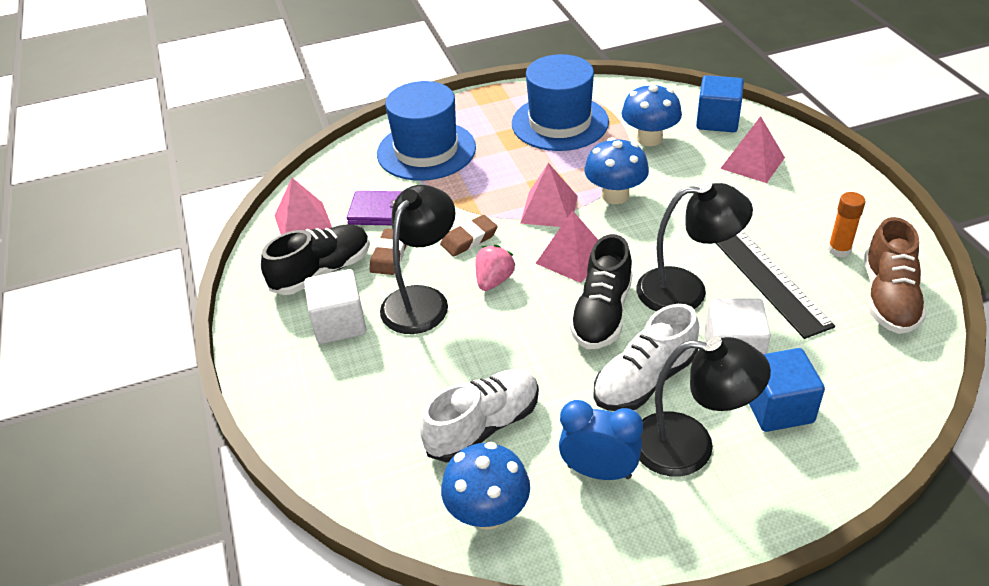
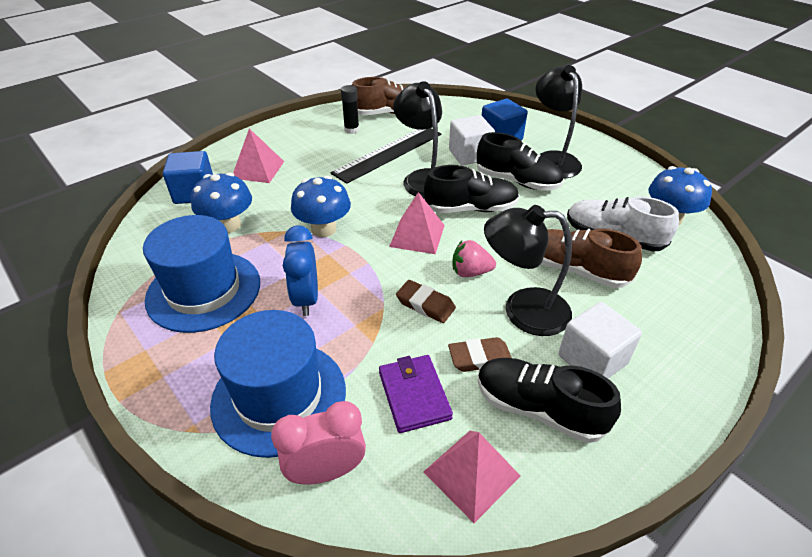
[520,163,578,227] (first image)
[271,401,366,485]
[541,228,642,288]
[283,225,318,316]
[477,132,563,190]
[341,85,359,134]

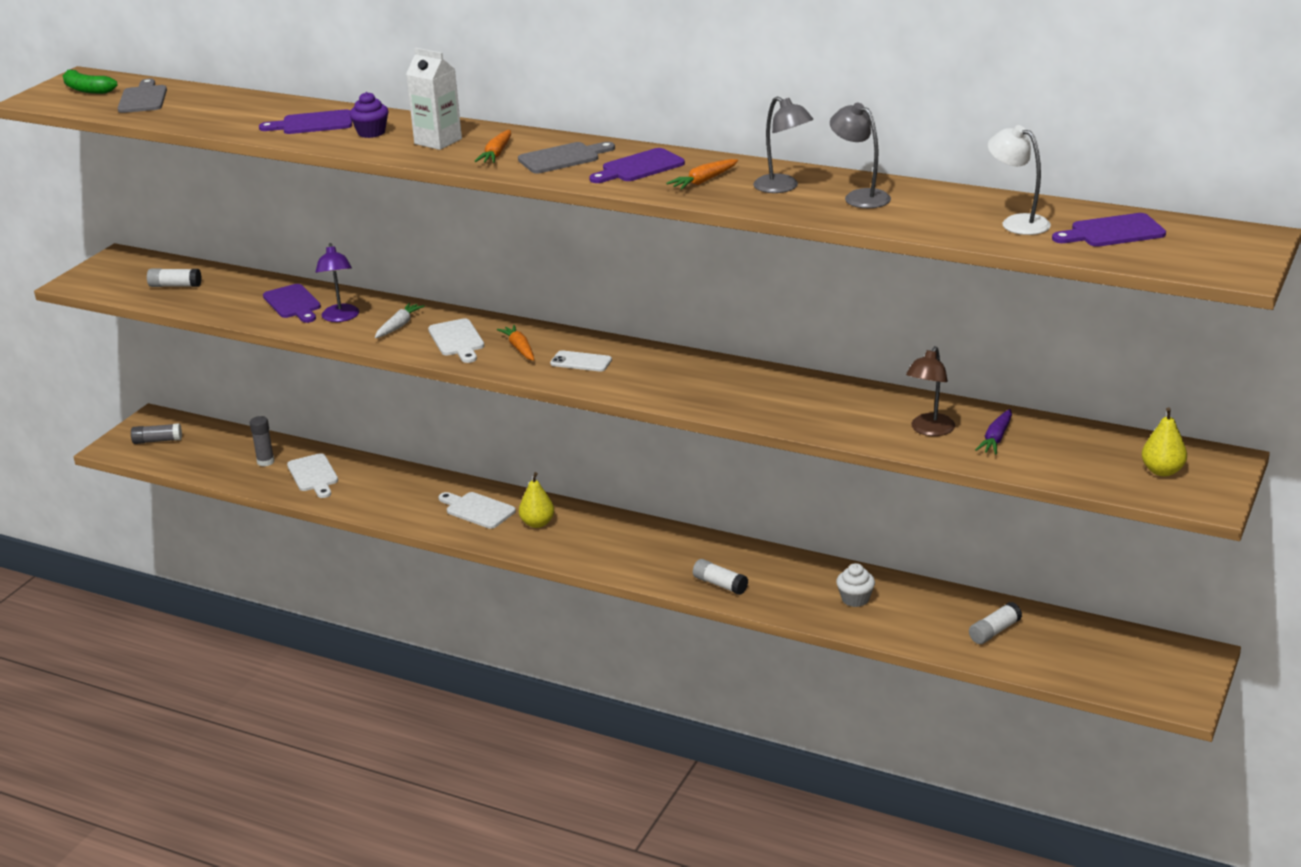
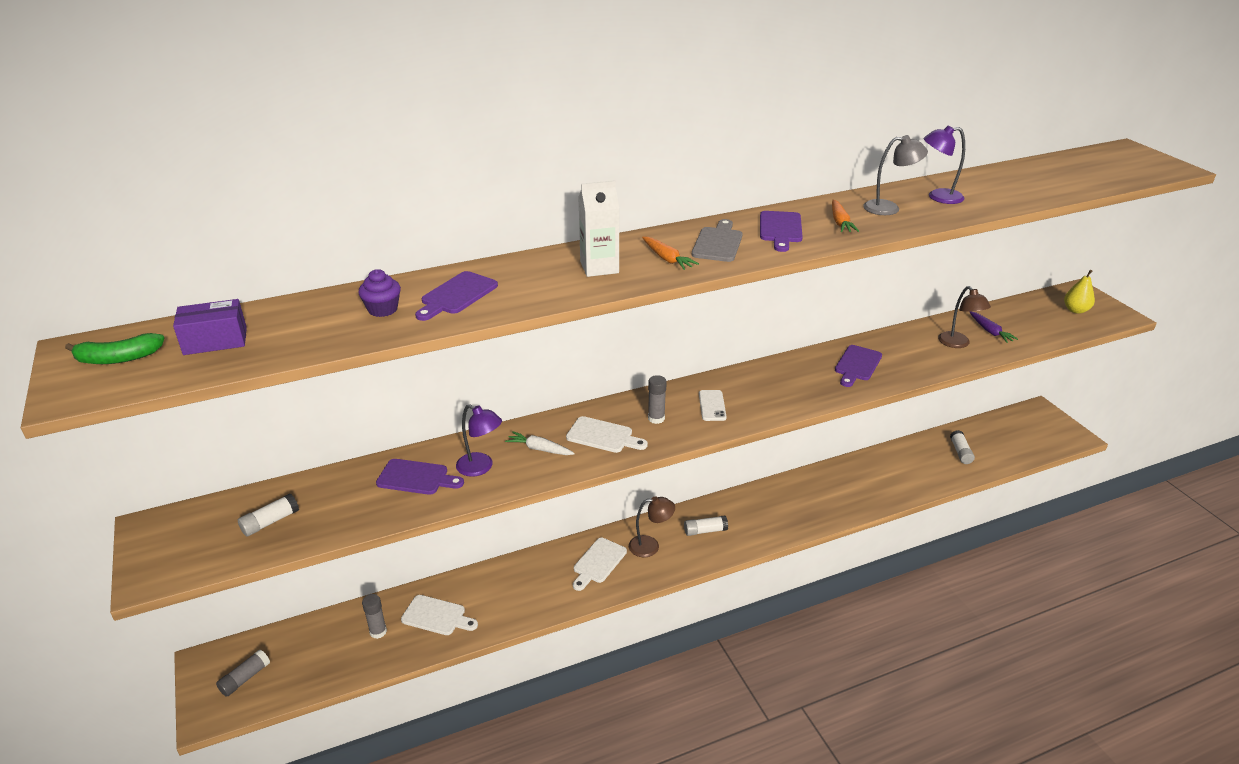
[836,563,875,607] (first image)
[988,125,1051,235] (first image)
[358,269,401,317]
[684,515,728,536]
[835,345,882,387]
[173,299,247,355]
[648,375,667,424]
[629,496,675,557]
[924,125,965,204]
[505,431,575,455]
[573,538,627,591]
[699,390,727,421]

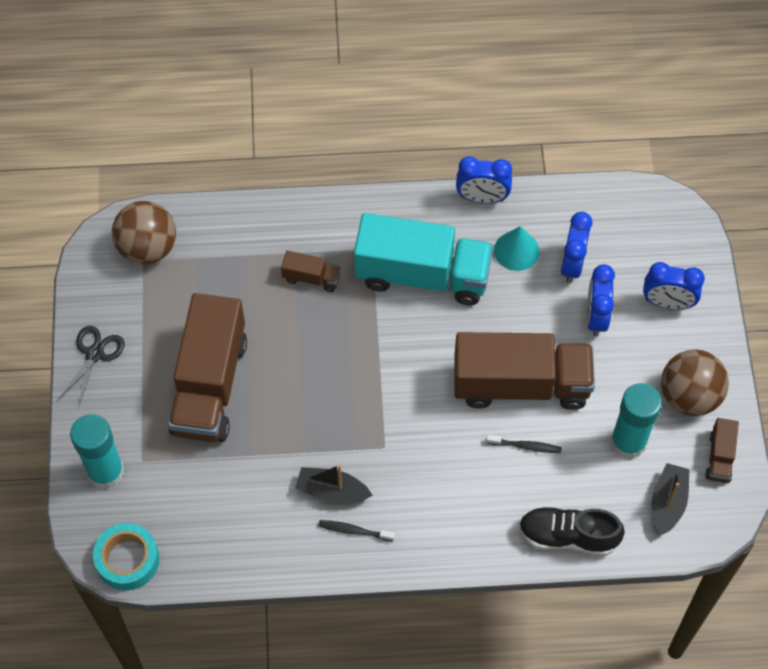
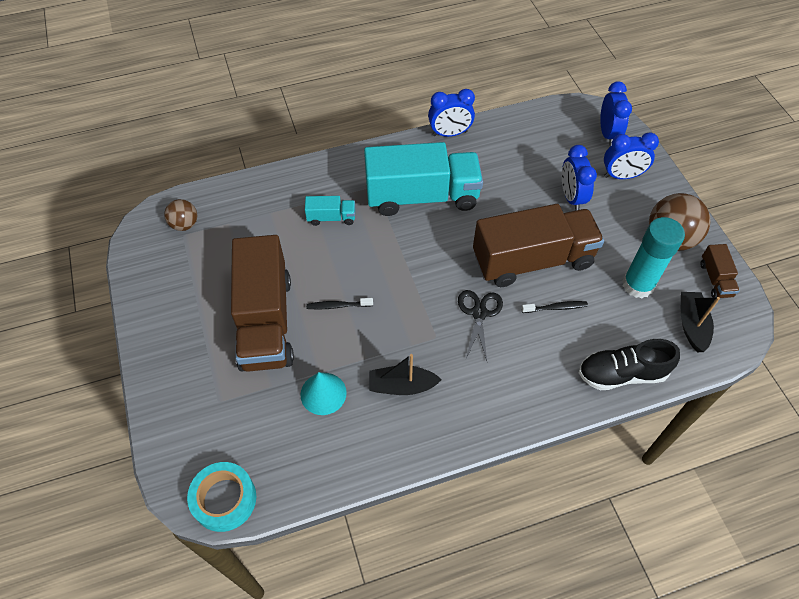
[70,414,124,489] (first image)
[458,290,503,361]
[306,298,373,310]
[301,372,347,415]
[600,81,632,146]
[305,196,355,226]
[164,199,197,231]

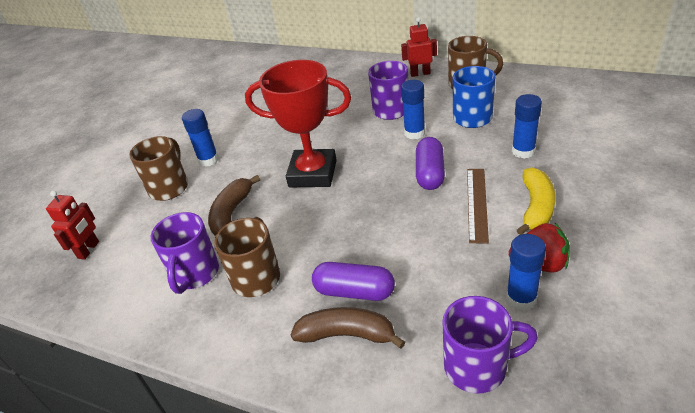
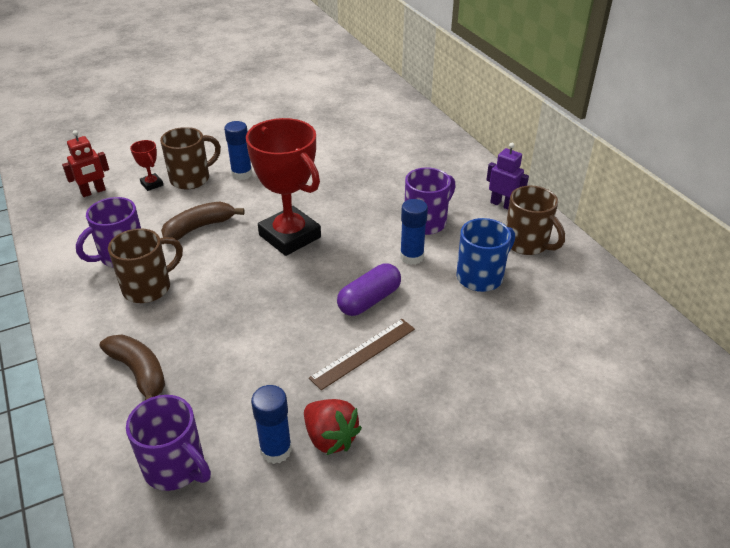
[312,262,395,301] (first image)
[512,94,542,159] (first image)
[517,167,555,235] (first image)
[130,140,163,191]
[486,143,529,209]

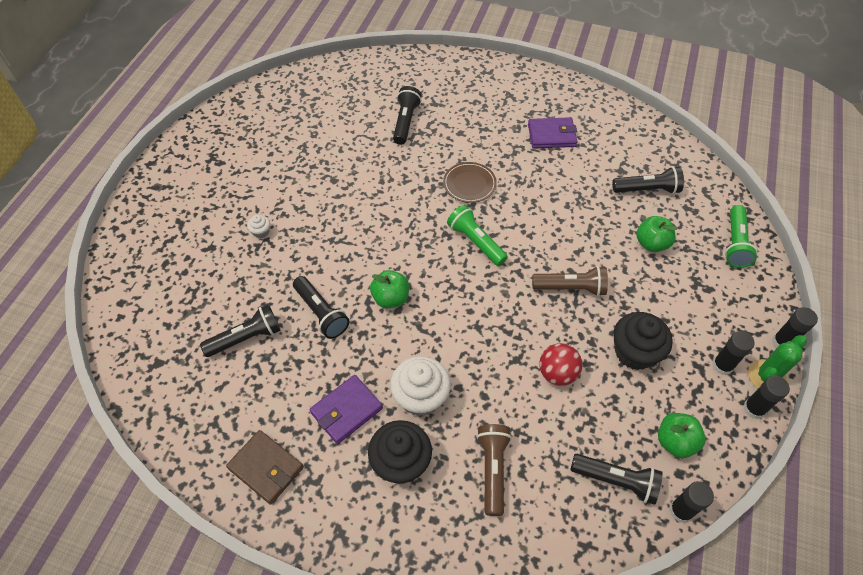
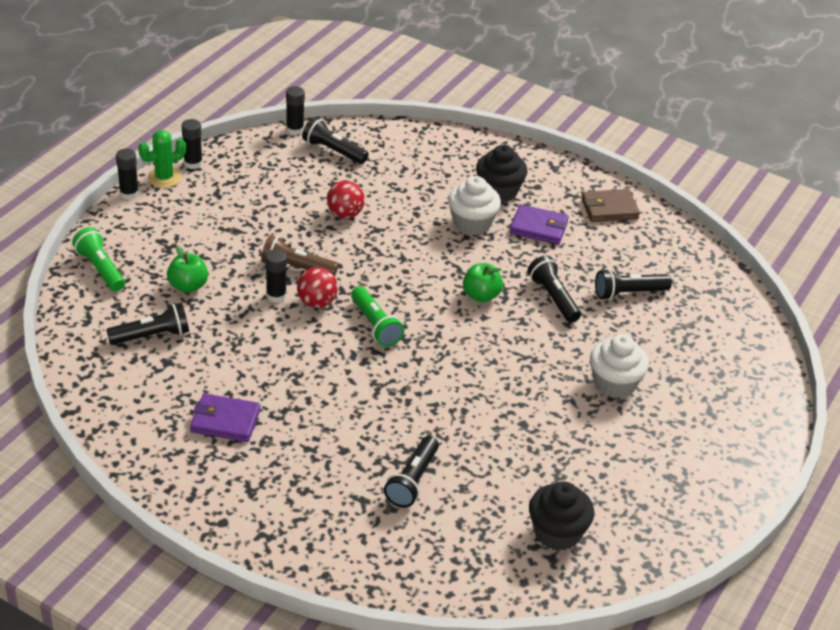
[443,162,497,203] (first image)
[477,424,512,516] (first image)
[658,413,706,458] (first image)
[297,267,338,308]
[529,481,594,551]
[265,249,287,303]
[581,189,640,222]
[510,204,569,245]
[106,303,189,345]
[72,227,125,292]
[590,334,649,398]

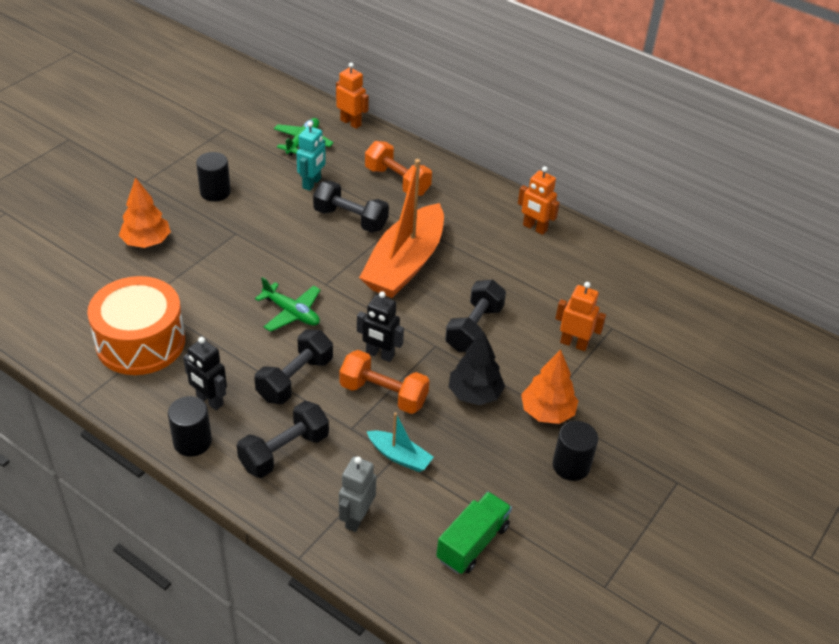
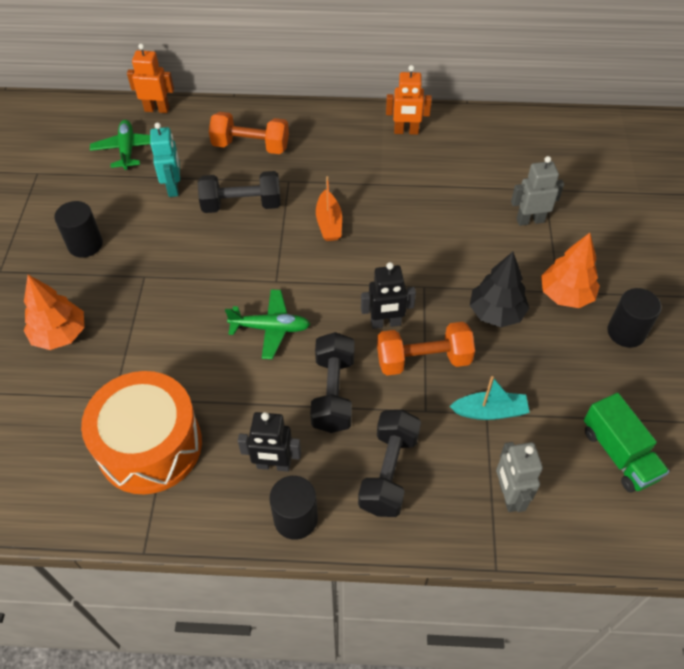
[445,280,506,352] (first image)
[511,156,564,226]
[584,393,669,493]
[316,176,342,241]

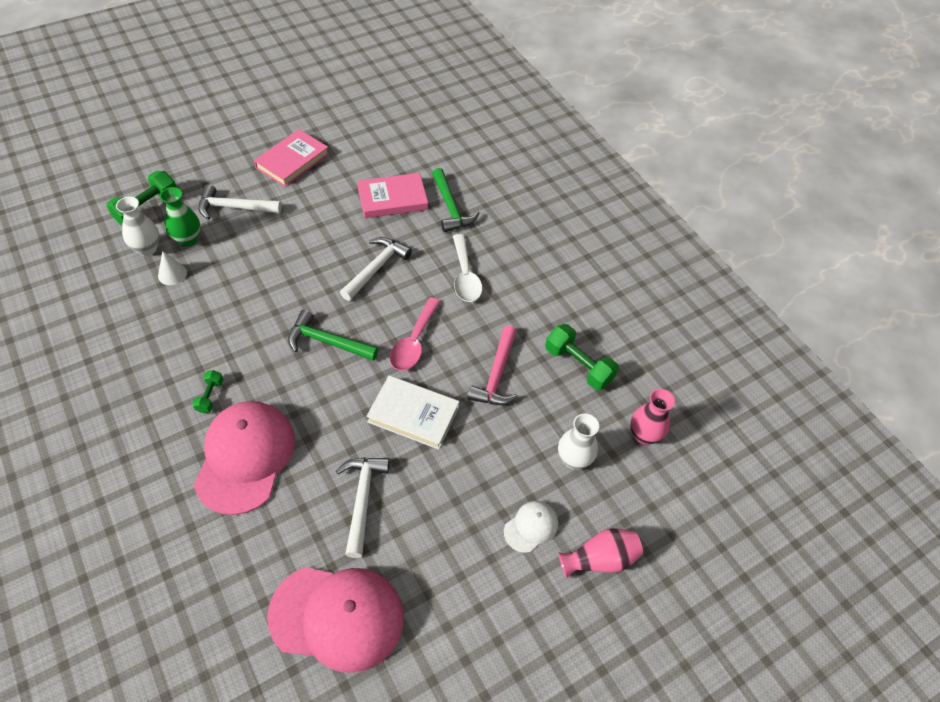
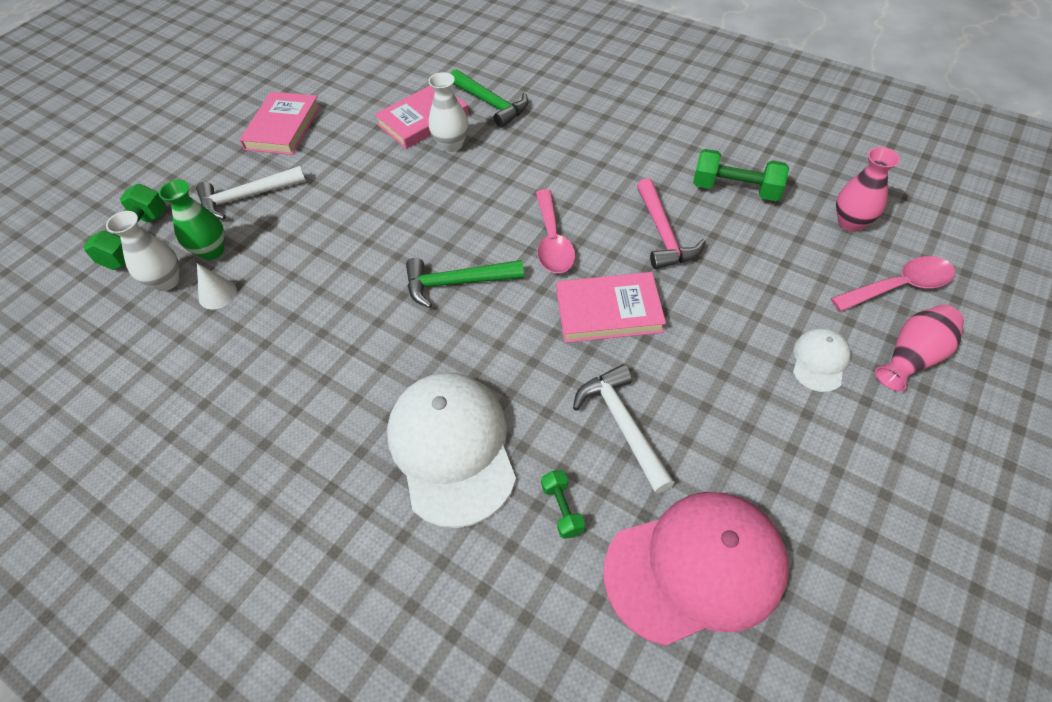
[340,237,412,301] (first image)
[453,234,482,302] (first image)
[831,256,955,312]
[541,470,585,539]
[428,72,468,152]
[387,372,516,528]
[556,272,666,343]

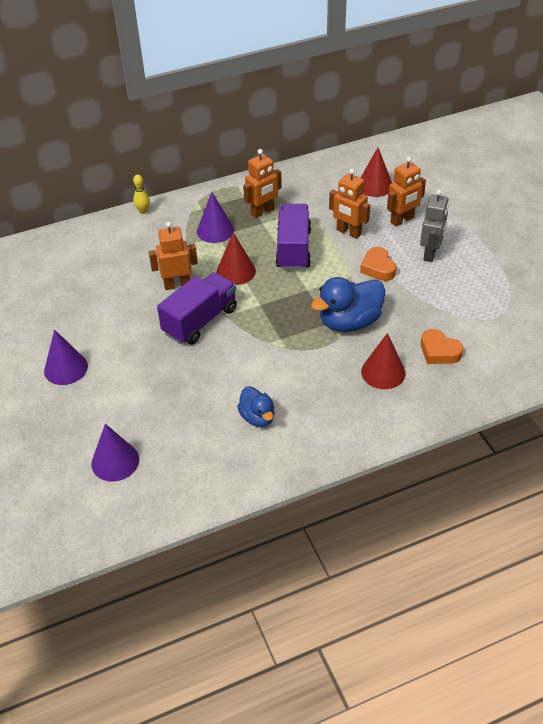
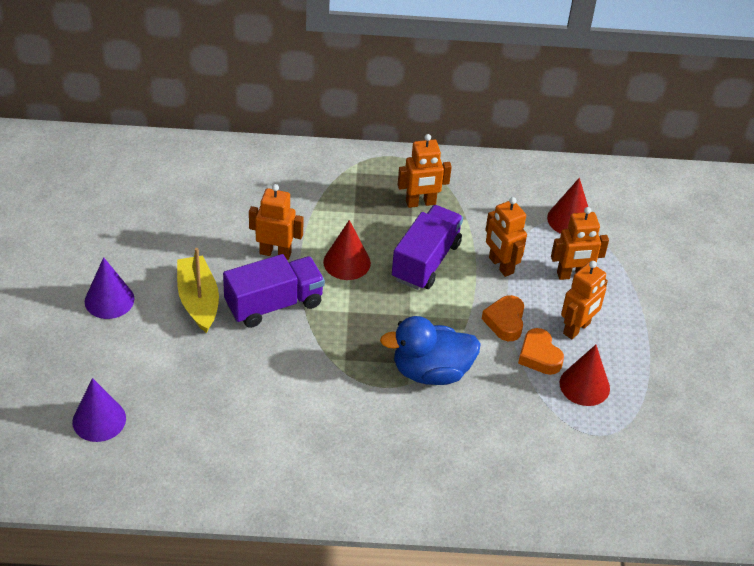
[133,174,150,214] (first image)
[197,192,234,243] (first image)
[237,386,275,427] (first image)
[177,248,219,333]
[560,345,610,406]
[518,328,564,375]
[561,261,608,339]

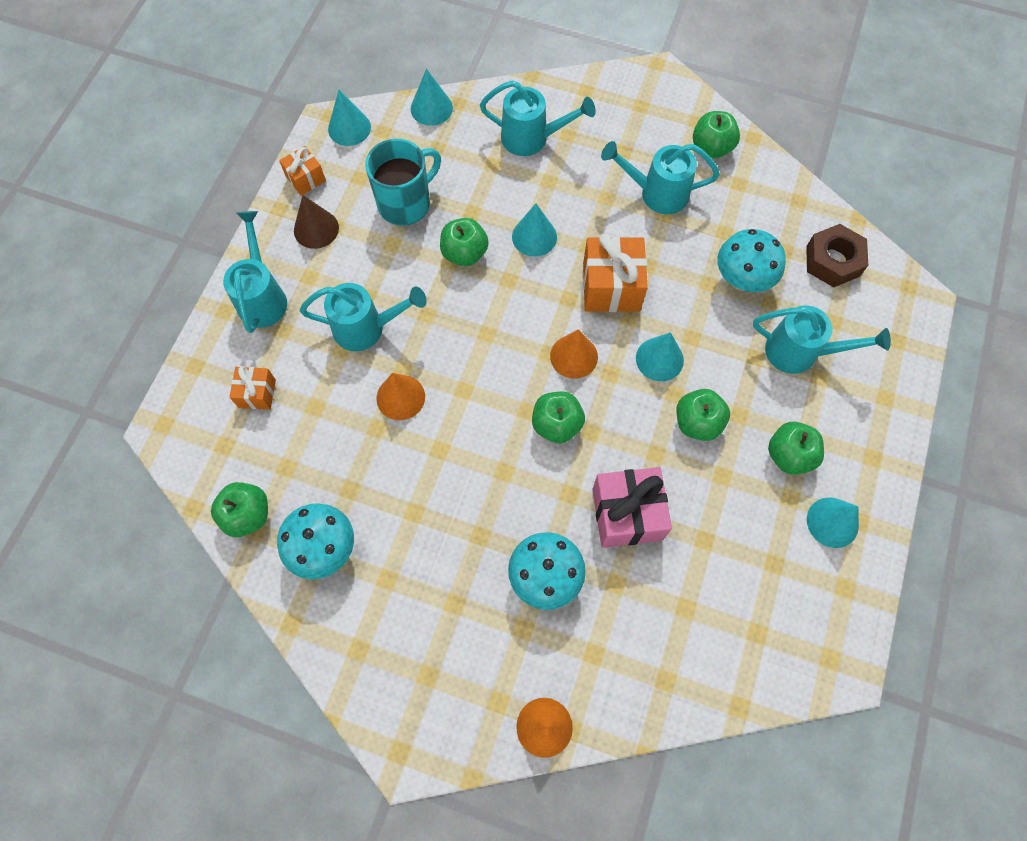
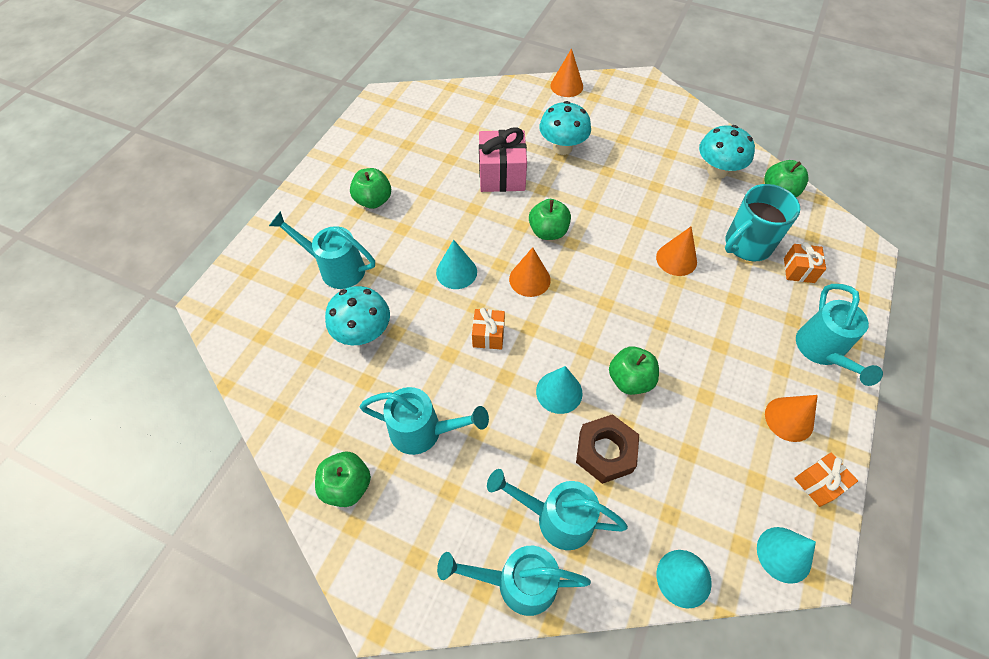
[676,389,730,441] (first image)
[807,497,859,548] (first image)
[437,546,591,616]
[725,184,800,262]
[576,414,639,484]
[765,395,818,442]
[472,308,505,350]

